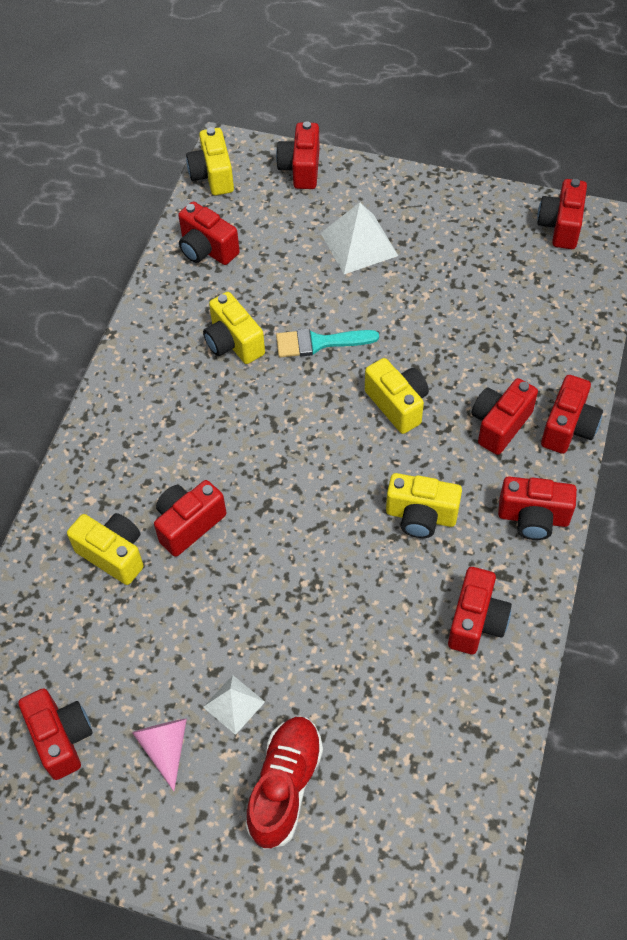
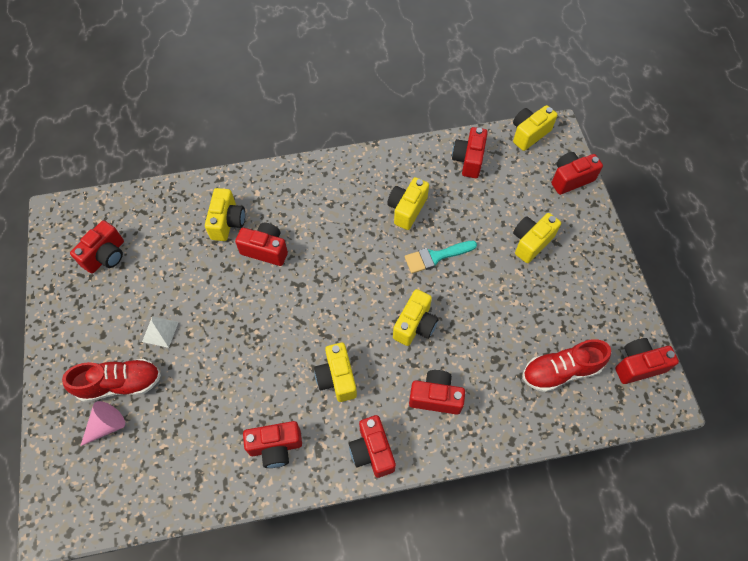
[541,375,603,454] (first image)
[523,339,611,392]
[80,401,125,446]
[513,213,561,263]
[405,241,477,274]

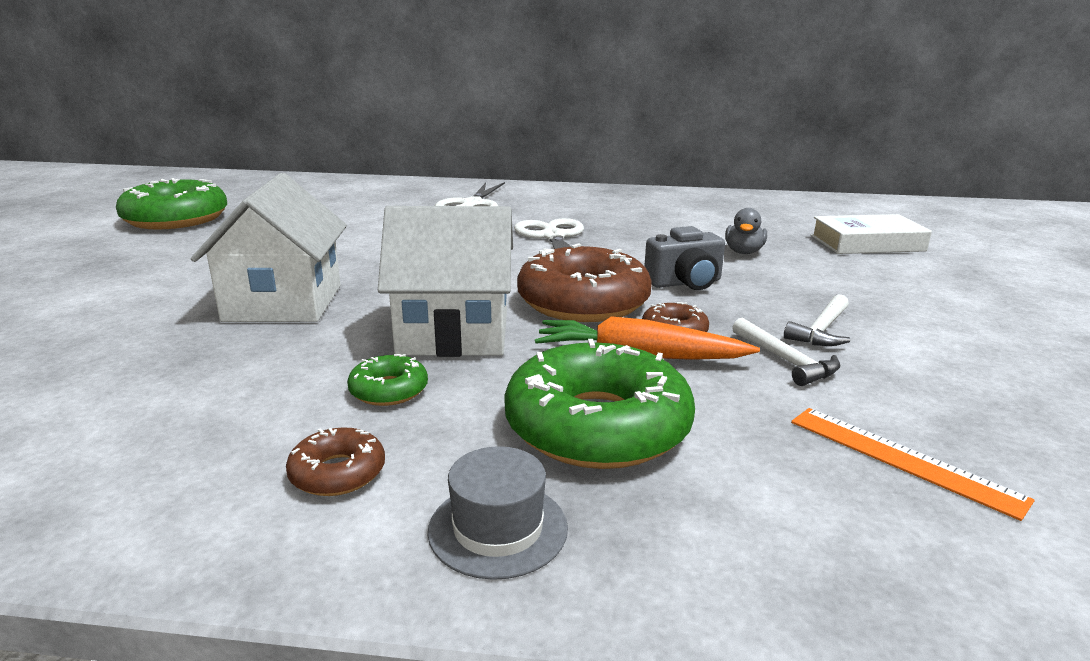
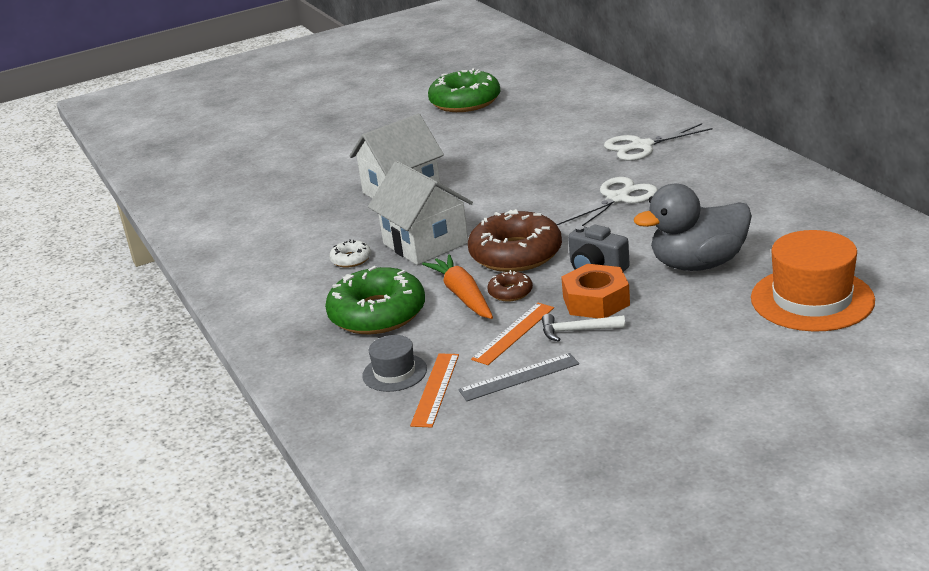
[286,427,385,496] (first image)
[458,353,579,401]
[561,264,630,318]
[362,335,427,392]
[471,303,554,365]
[751,230,875,332]
[329,239,371,268]
[634,184,752,271]

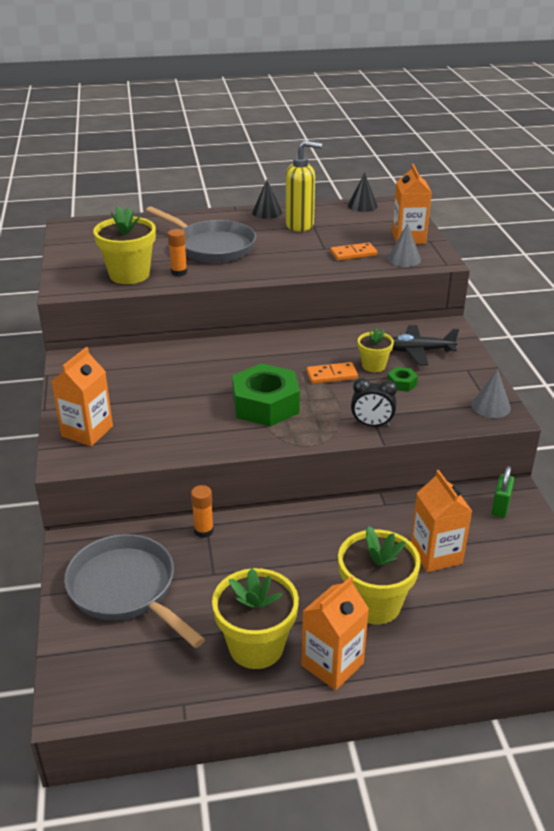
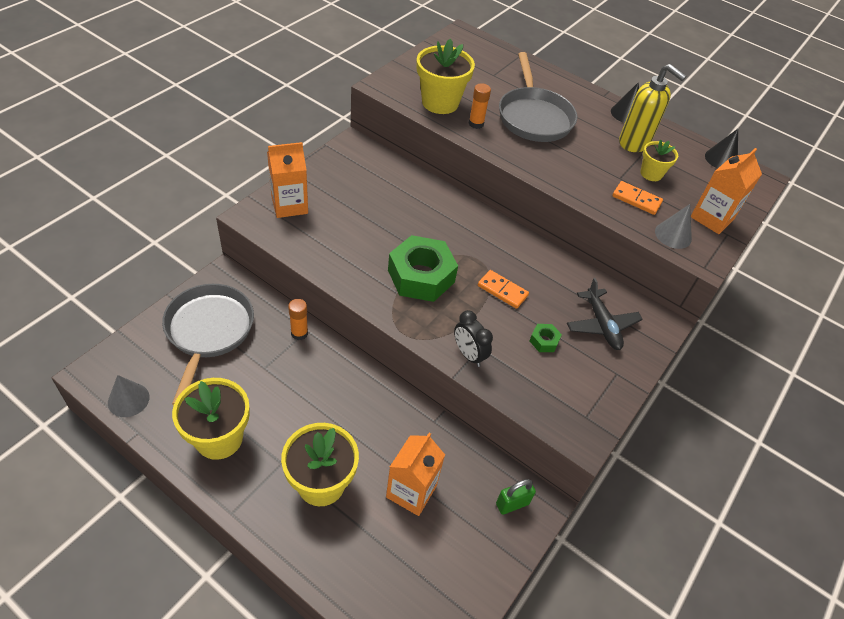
[301,577,369,690] (first image)
[640,139,678,181]
[108,375,149,417]
[567,278,643,350]

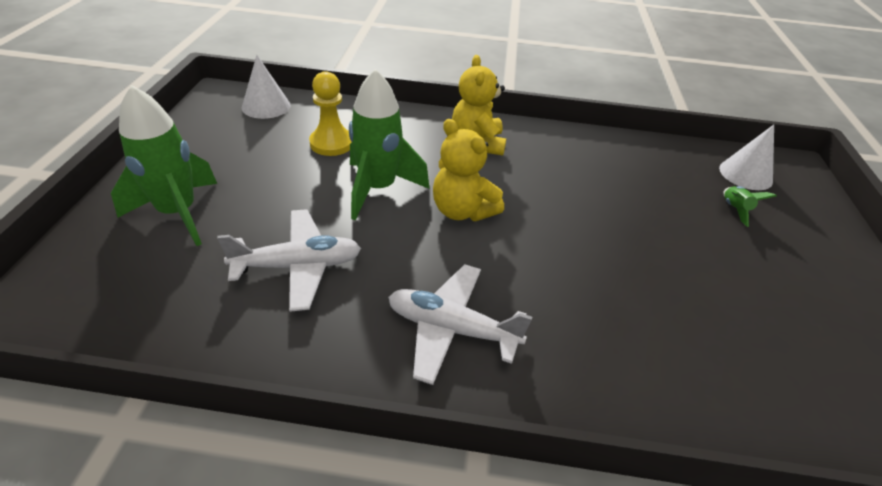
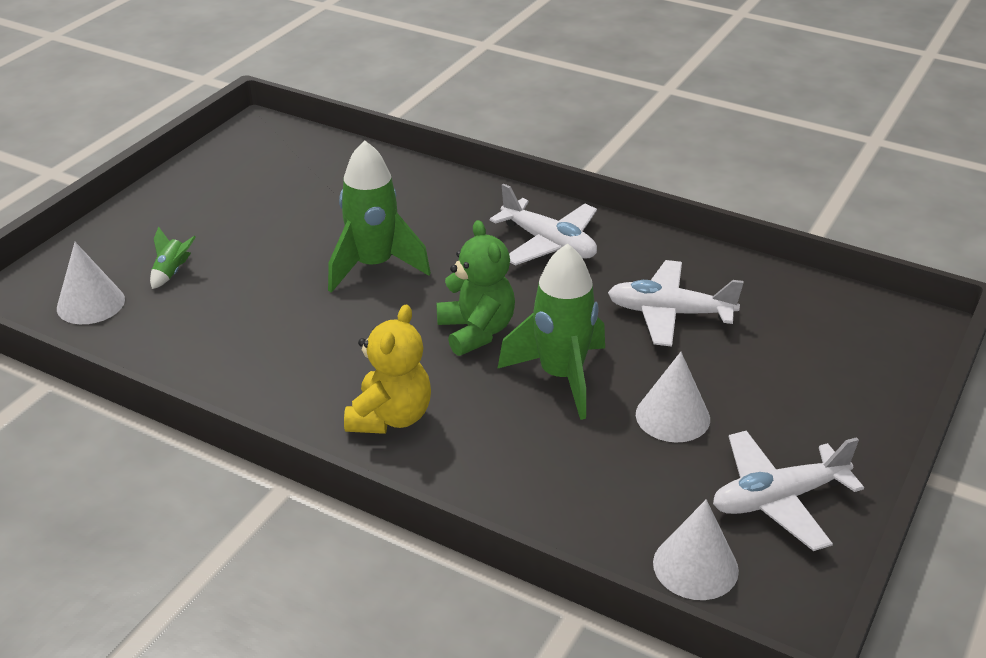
[309,71,352,156] (first image)
[636,352,710,443]
[713,430,864,551]
[328,140,431,293]
[436,220,515,356]

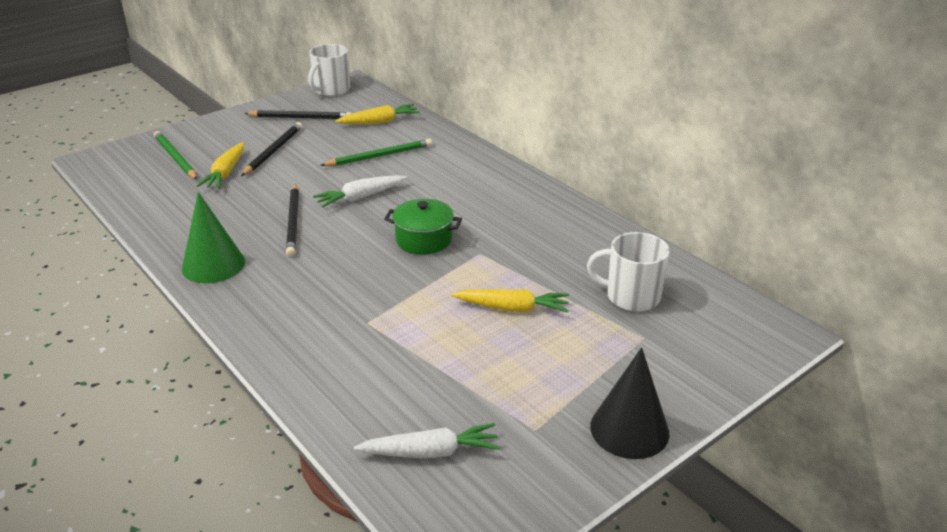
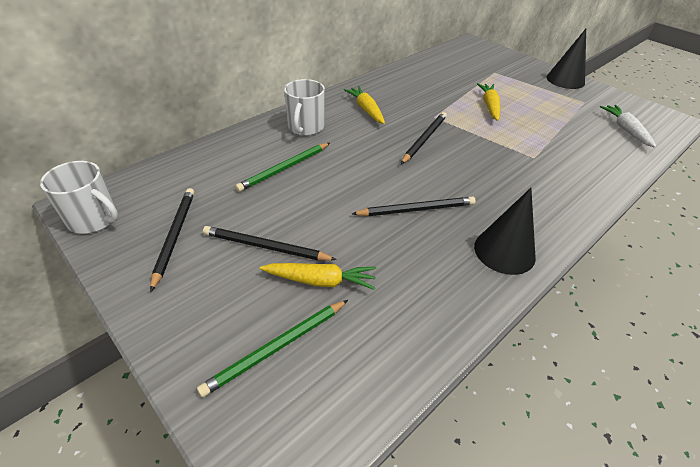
[313,175,407,208] (first image)
[344,86,385,124]
[284,79,325,136]
[401,112,447,164]
[474,188,536,275]
[235,143,330,192]

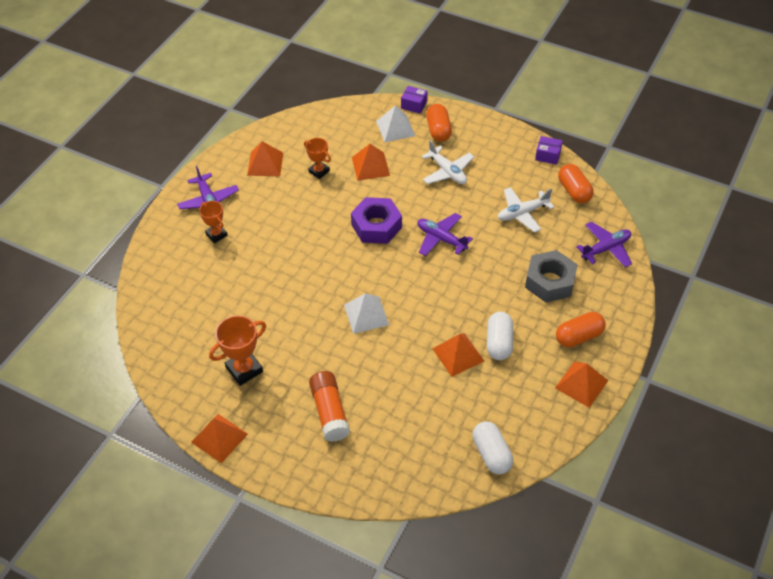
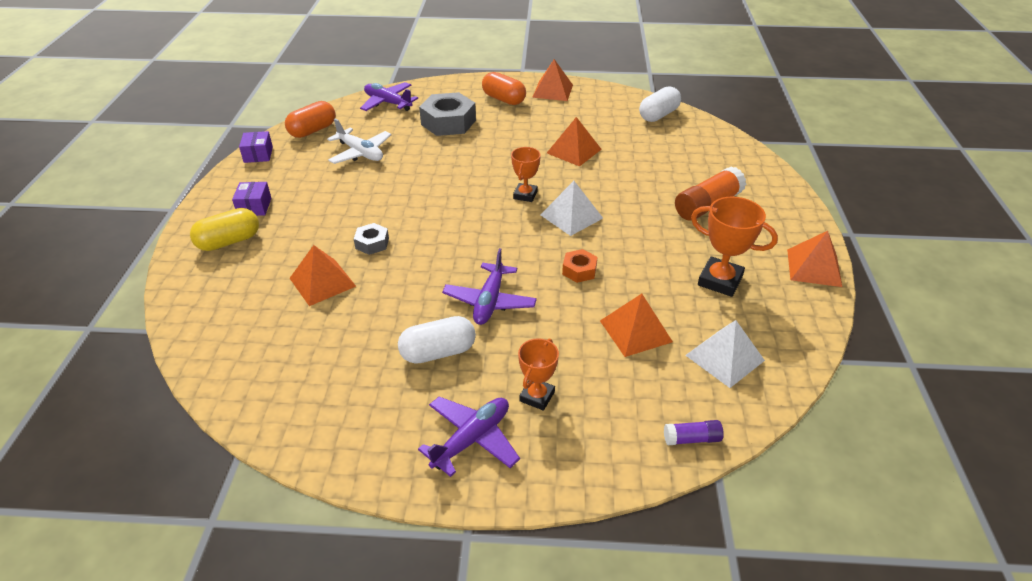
[351,197,402,244] (first image)
[422,140,474,184] (first image)
[354,223,389,255]
[562,249,597,283]
[664,420,724,445]
[600,294,673,357]
[511,147,541,202]
[685,320,765,388]
[232,182,271,216]
[442,248,537,325]
[398,316,476,364]
[190,208,259,251]

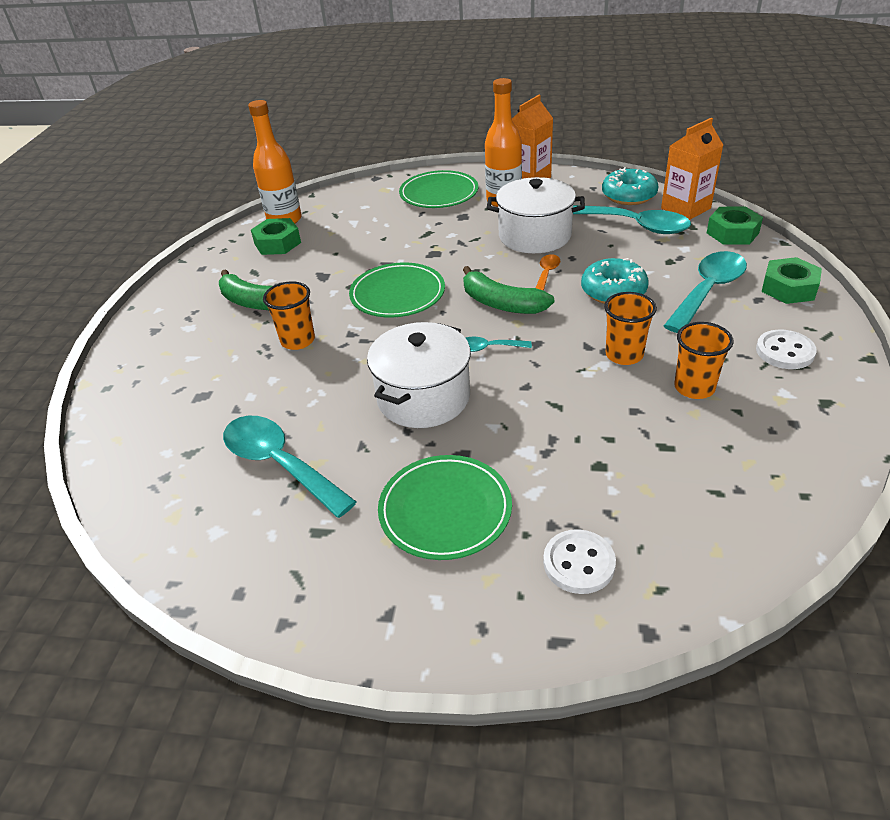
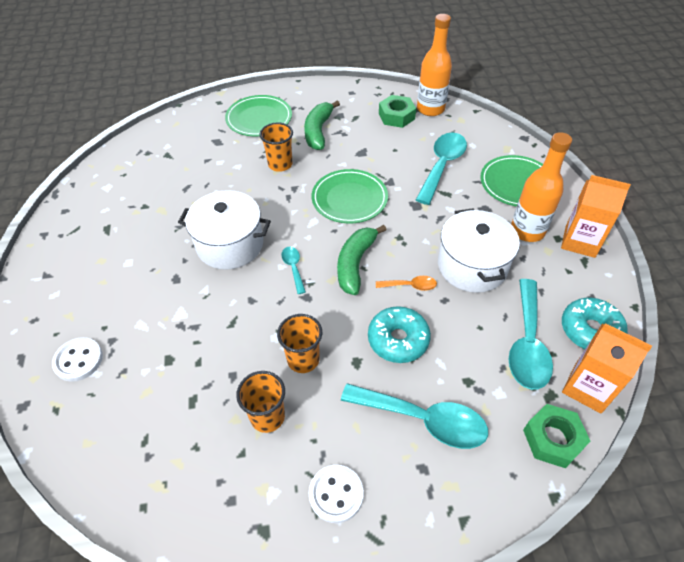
[762,257,822,304] (first image)
[416,132,467,205]
[225,95,292,136]

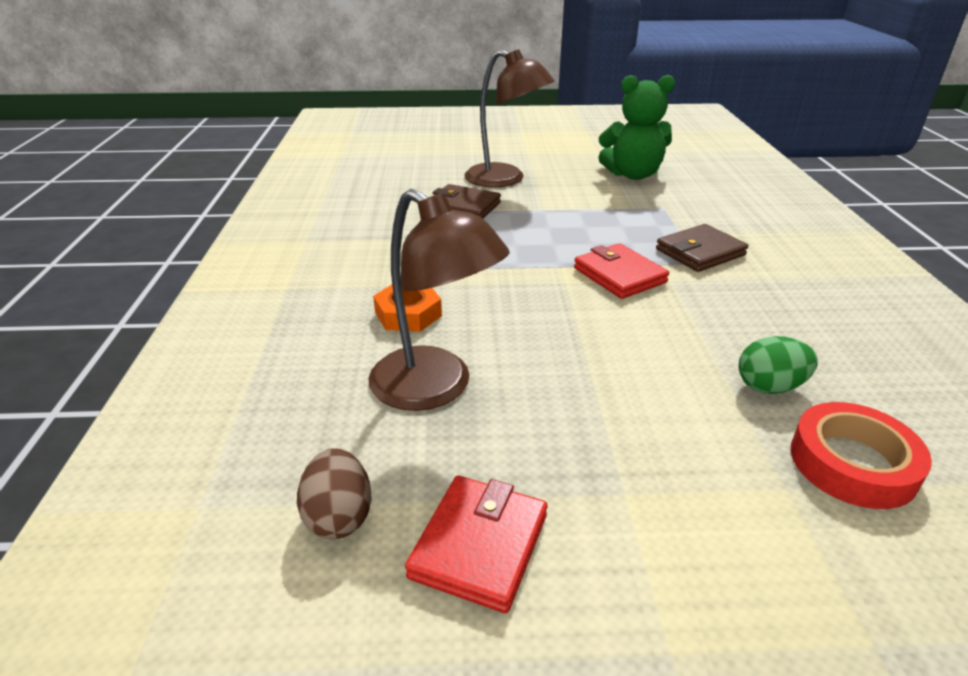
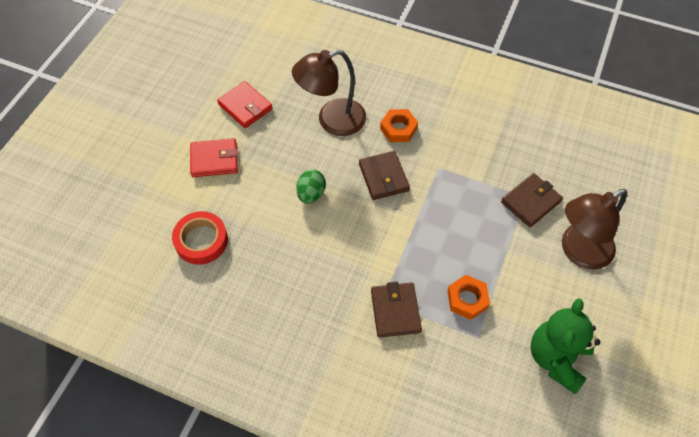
[297,448,372,539] (first image)
[359,151,410,200]
[448,275,490,320]
[190,138,238,177]
[296,170,326,204]

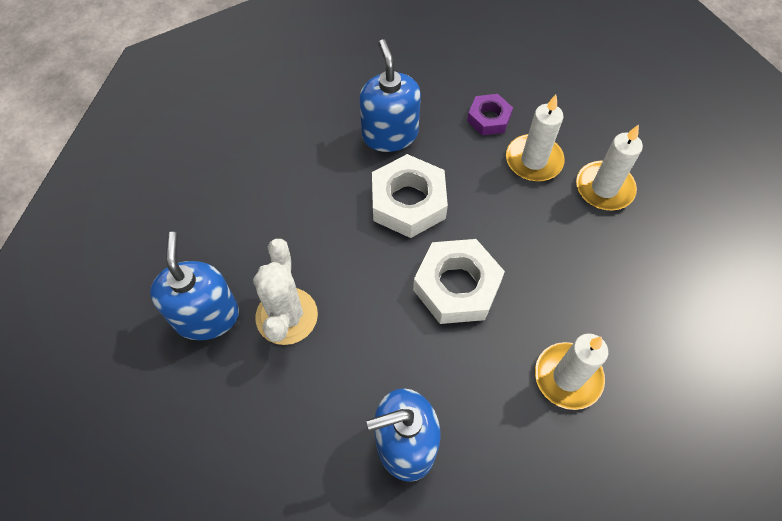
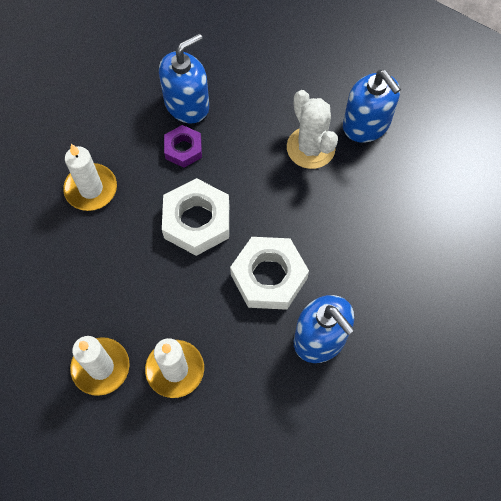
[164,125,202,168]

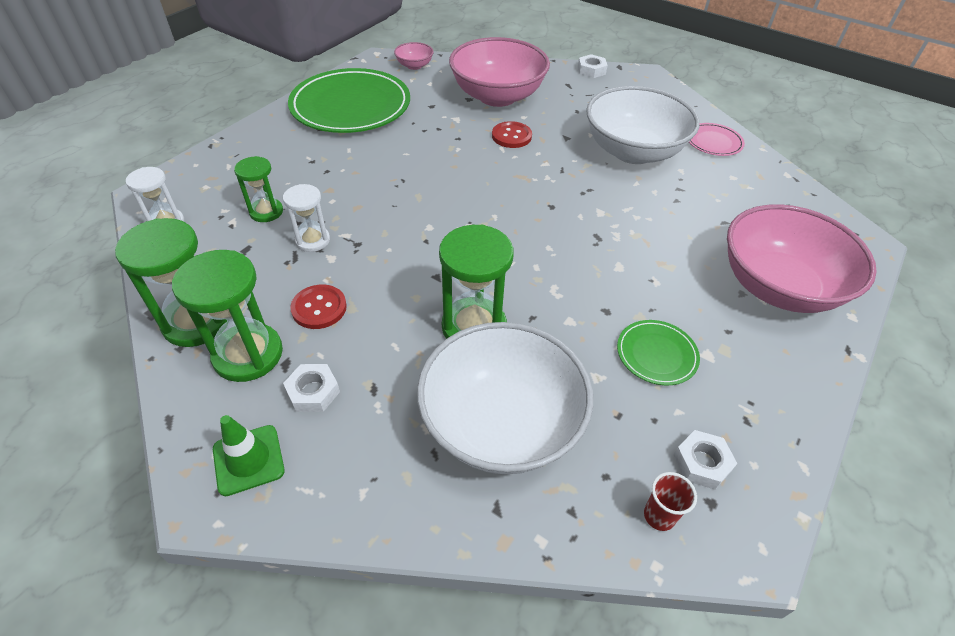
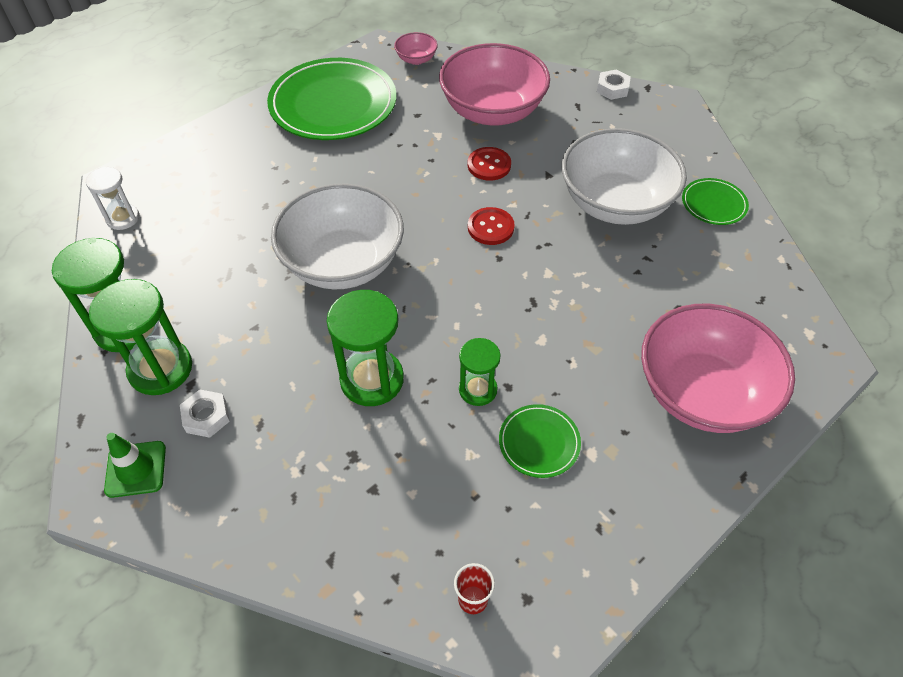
[283,184,330,252] (first image)
[674,430,737,489] (first image)
[459,338,501,406]
[468,207,515,245]
[271,183,404,289]
[682,178,749,225]

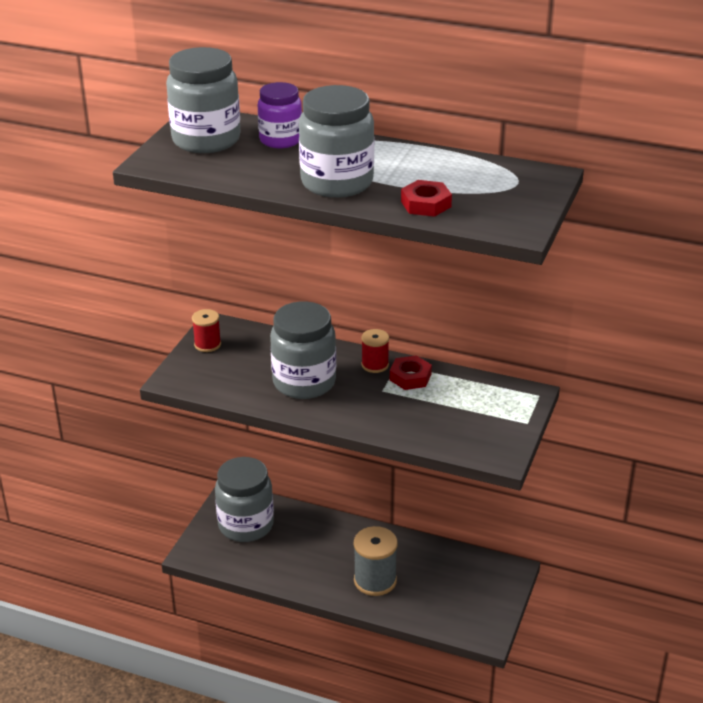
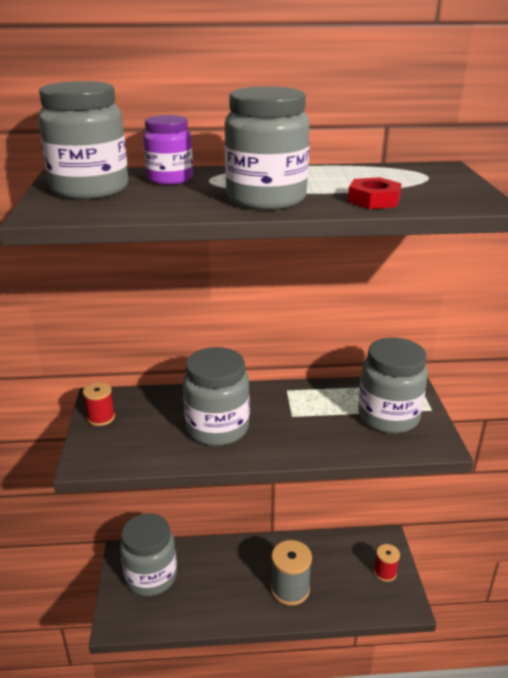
[390,355,432,390] (first image)
[358,338,428,434]
[374,544,400,582]

